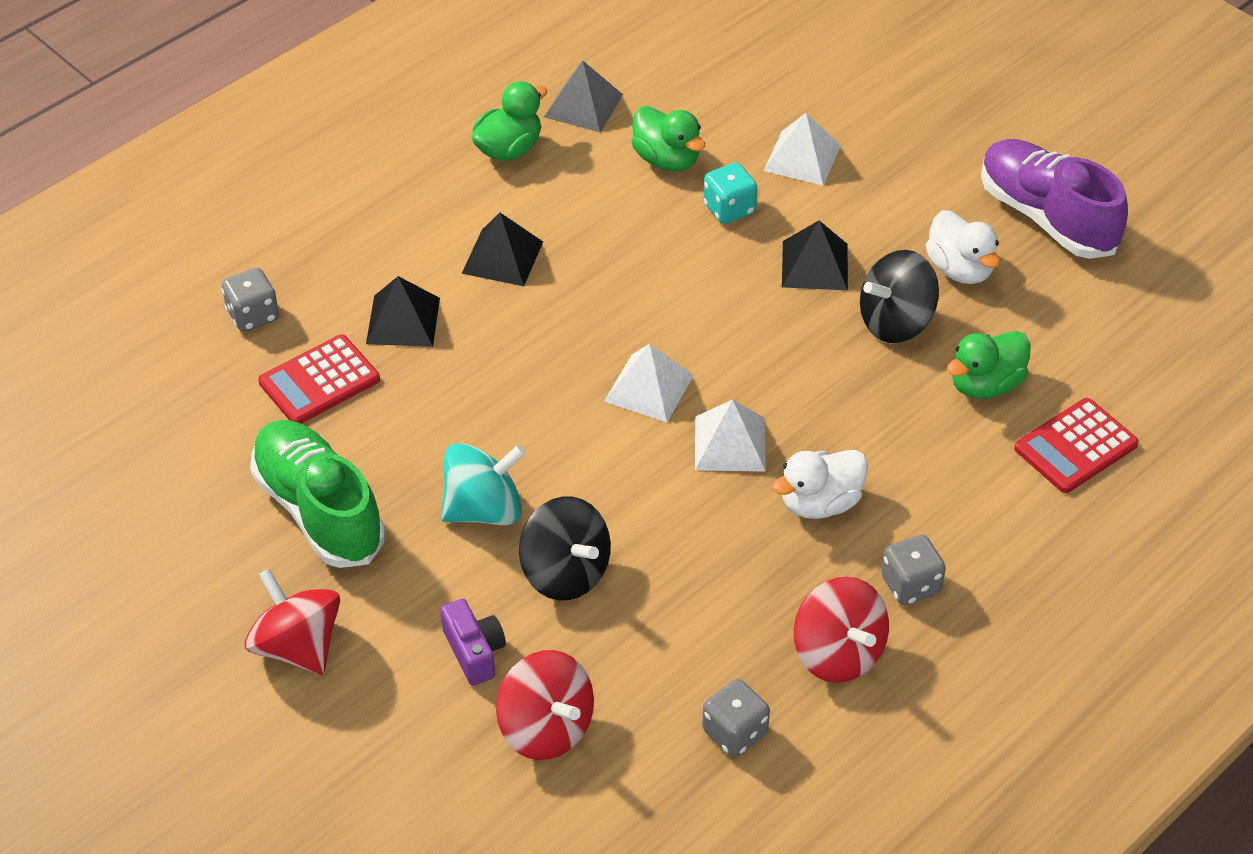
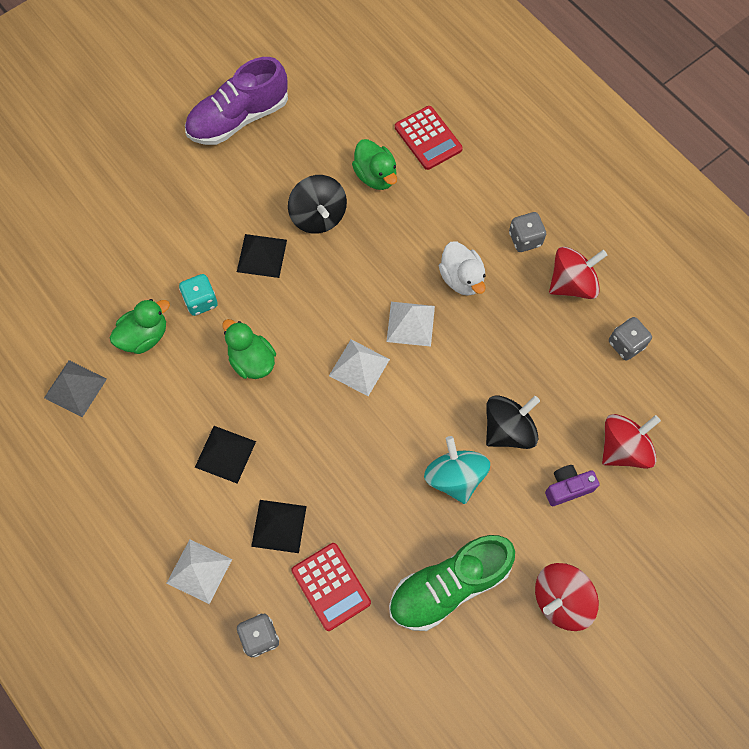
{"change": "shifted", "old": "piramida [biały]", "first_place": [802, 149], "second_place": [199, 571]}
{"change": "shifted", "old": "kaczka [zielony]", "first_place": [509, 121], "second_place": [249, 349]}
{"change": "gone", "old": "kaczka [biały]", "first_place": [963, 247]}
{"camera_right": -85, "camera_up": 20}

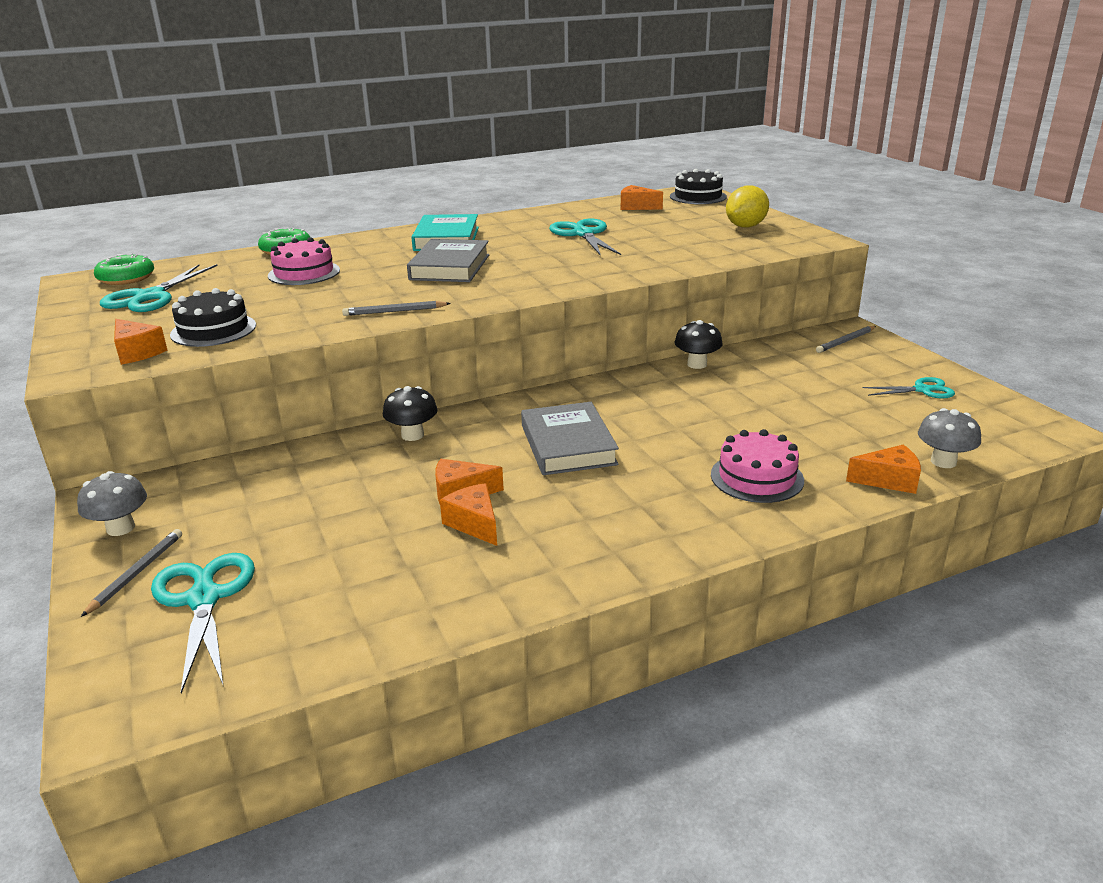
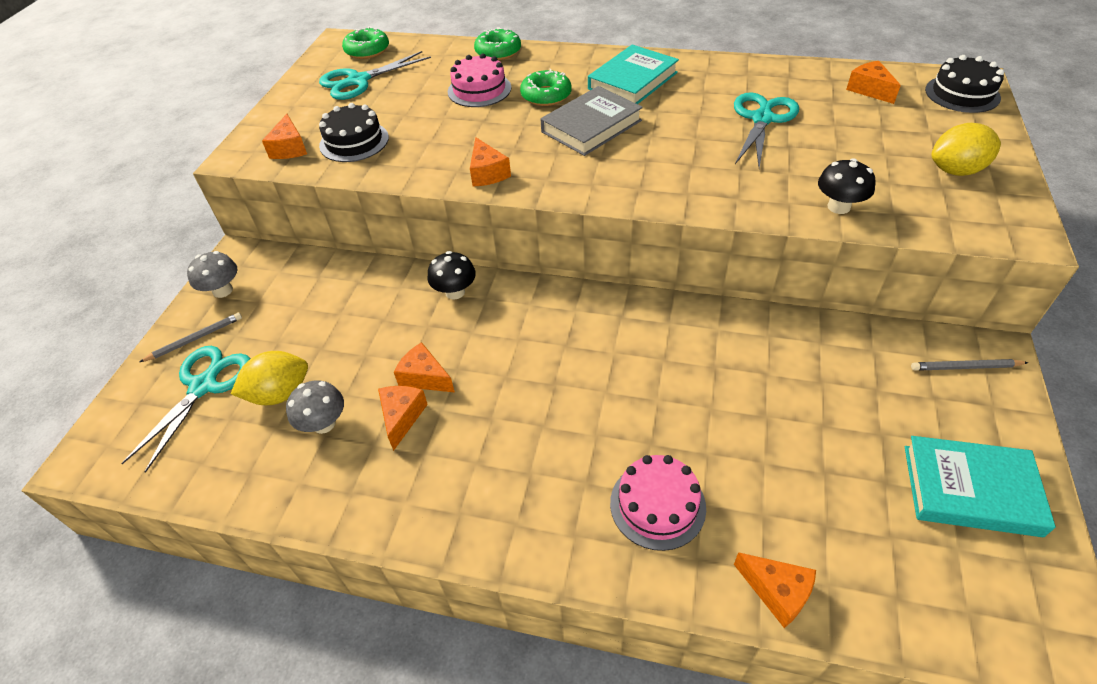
{"change": "new", "new": "cytryna [żółty]", "second_place": [269, 378]}
{"change": "shifted", "old": "grzyb [szary]", "first_place": [949, 438], "second_place": [315, 407]}
{"change": "swapped", "old": "ołówek [szary]", "new": "ser [pomarańczowy]", "first_place": [396, 308], "second_place": [490, 162]}
{"change": "new", "new": "donut [zielony]", "second_place": [546, 87]}
{"change": "shifted", "old": "grzyb [czarny]", "first_place": [699, 344], "second_place": [847, 186]}
{"change": "swapped", "old": "nożyczki [turkusowy]", "new": "książka [turkusowy]", "first_place": [909, 387], "second_place": [980, 486]}
{"change": "gone", "old": "książka [szary]", "first_place": [570, 438]}
{"camera_right": 40, "camera_up": 20}

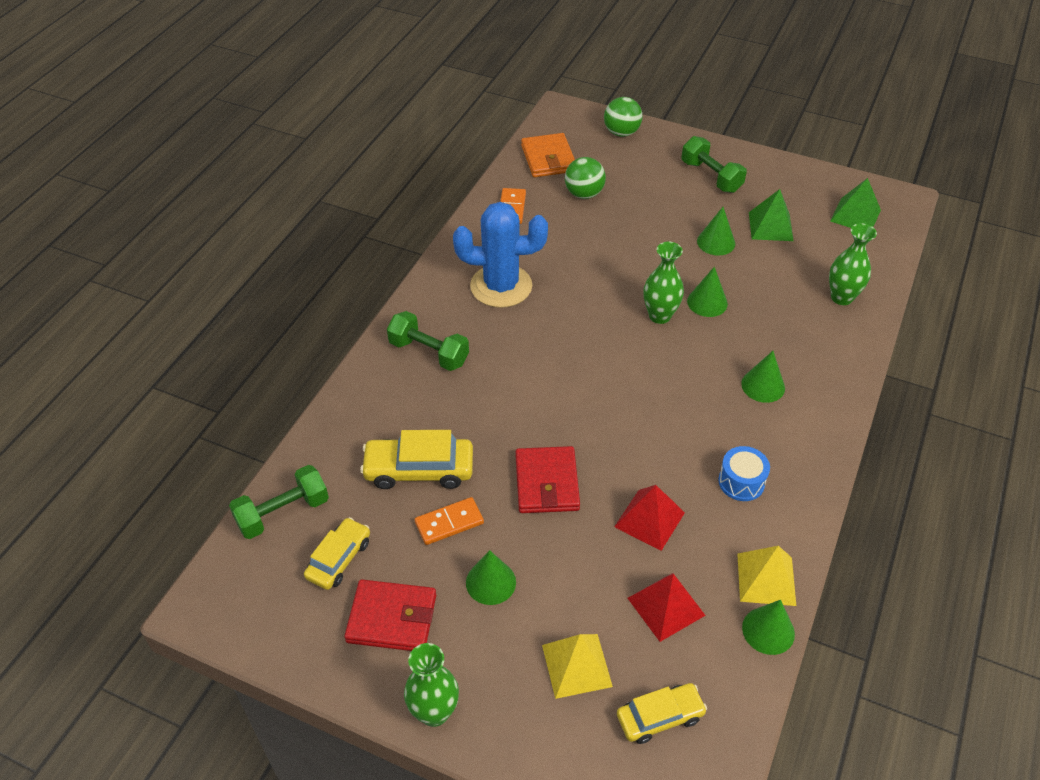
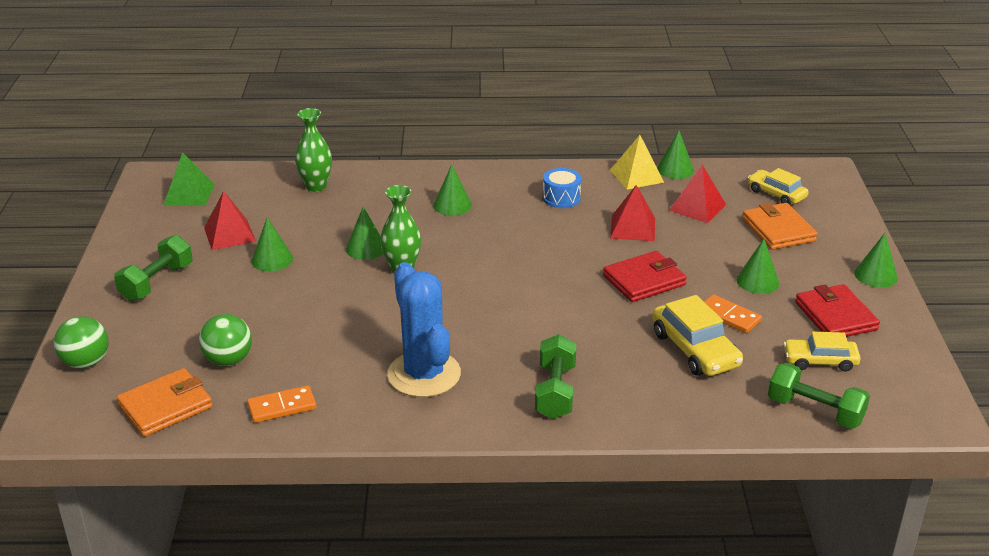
{"change": "repainted", "old": "piramida [zielony]", "new": "piramida [czerwony]", "first_place": [771, 215], "second_place": [230, 220]}
{"change": "swapped", "old": "piramida [żółty]", "new": "portfel [pomarańczowy]", "first_place": [577, 666], "second_place": [779, 226]}
{"change": "swapped", "old": "wazon [zielony]", "new": "stożek [zielony]", "first_place": [431, 685], "second_place": [876, 260]}
{"camera_right": -115, "camera_up": -15}

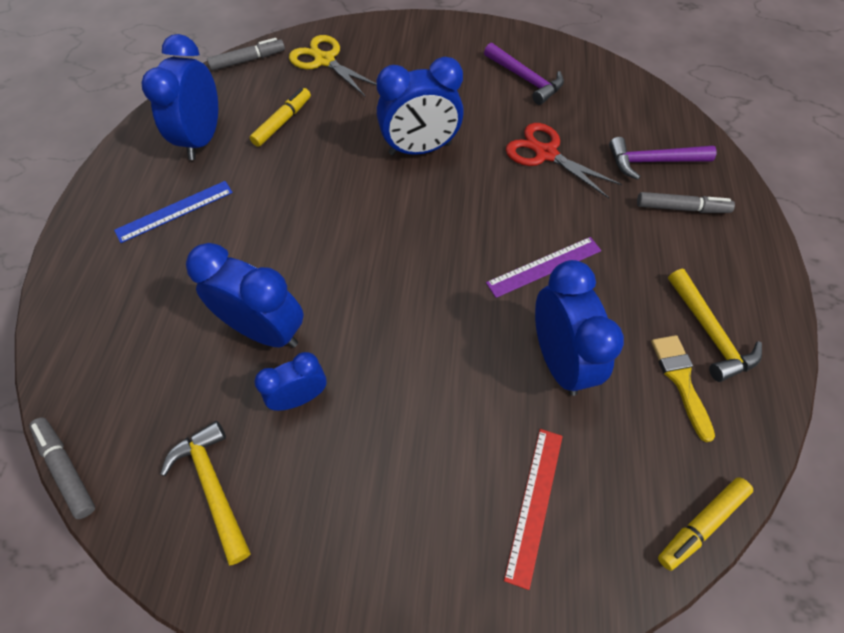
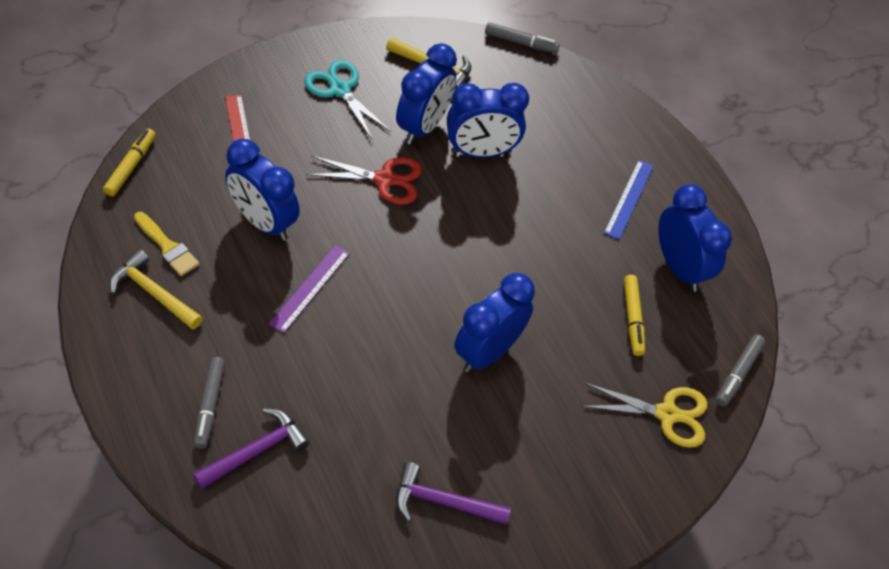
{"change": "rotated", "old": "flamaster [szary]", "first_place": [686, 202], "second_place": [209, 403], "degrees": -60}
{"change": "new", "new": "nożyczki [turkusowy]", "second_place": [347, 99]}
{"change": "shifted", "old": "nożyczki [czerwony]", "first_place": [564, 160], "second_place": [364, 180]}
{"change": "scaled", "old": "budzik [niebieski]", "first_place": [290, 381], "second_place": [426, 94], "factor": 1.68}
{"camera_right": 140, "camera_up": -5}

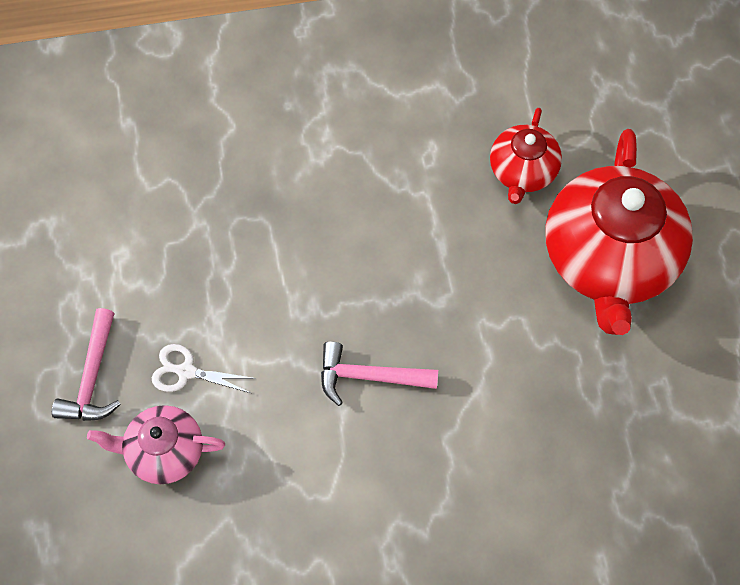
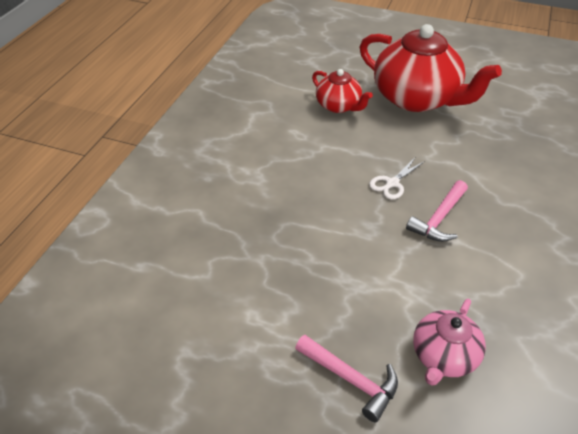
{"change": "shifted", "old": "nożyczki [biały]", "first_place": [204, 368], "second_place": [397, 179]}
{"camera_right": -60, "camera_up": -20}

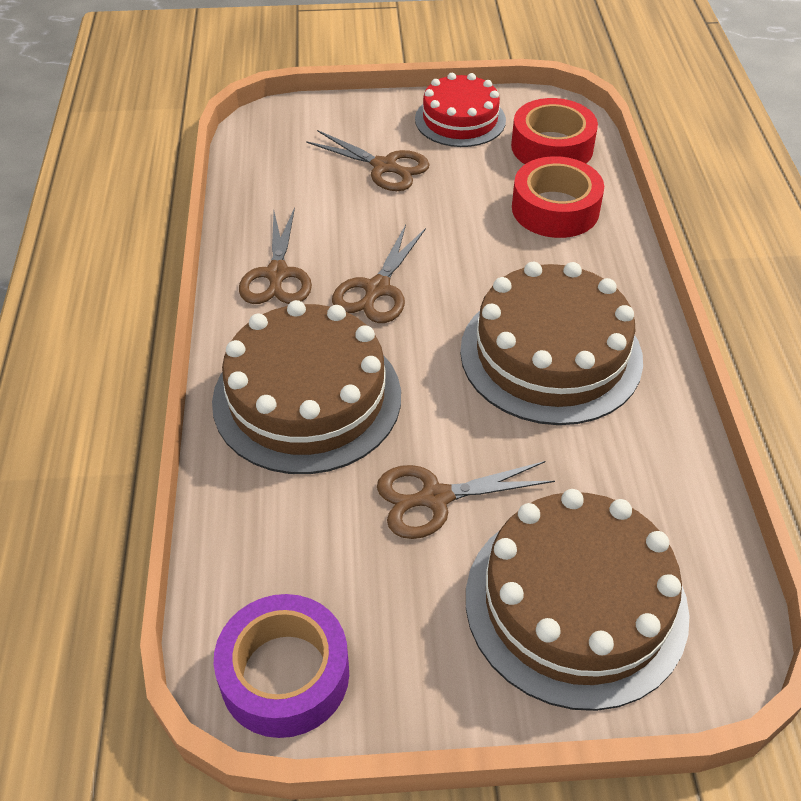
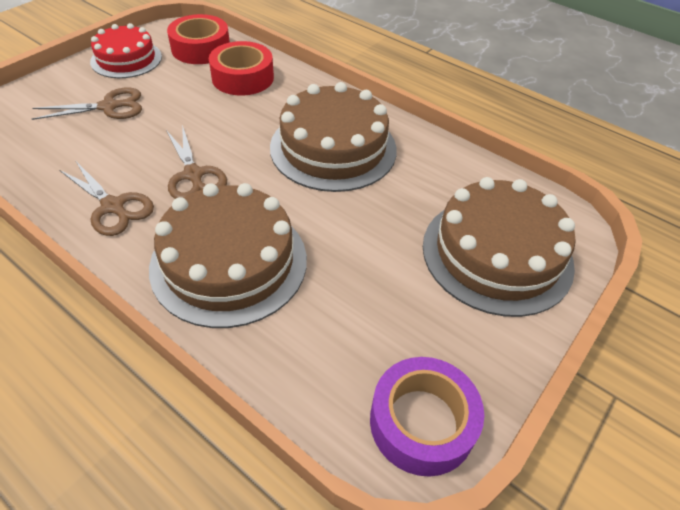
{"change": "gone", "old": "nożyczki [brązowy]", "first_place": [466, 500]}
{"camera_right": -50, "camera_up": 0}

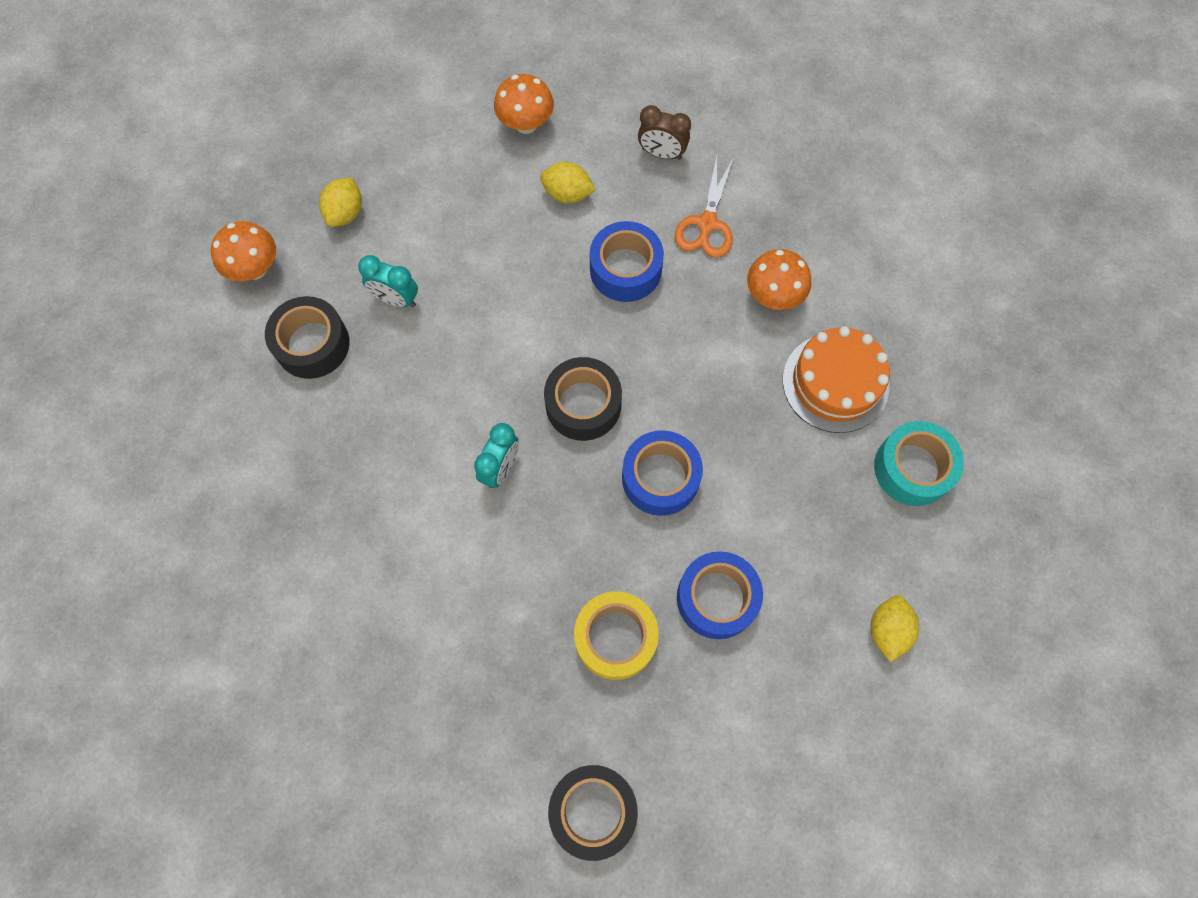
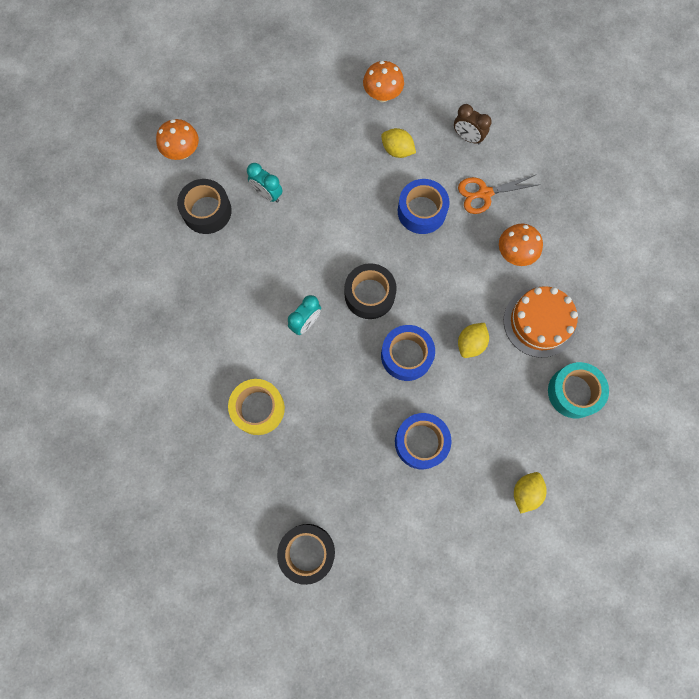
{"change": "shifted", "old": "taśma klejąca [żółty]", "first_place": [616, 635], "second_place": [256, 407]}
{"change": "rotated", "old": "nożyczki [pomarańczowy]", "first_place": [704, 207], "second_place": [499, 194], "degrees": 45}
{"change": "shifted", "old": "cytryna [żółty]", "first_place": [340, 202], "second_place": [473, 340]}
{"camera_right": 15, "camera_up": 5}

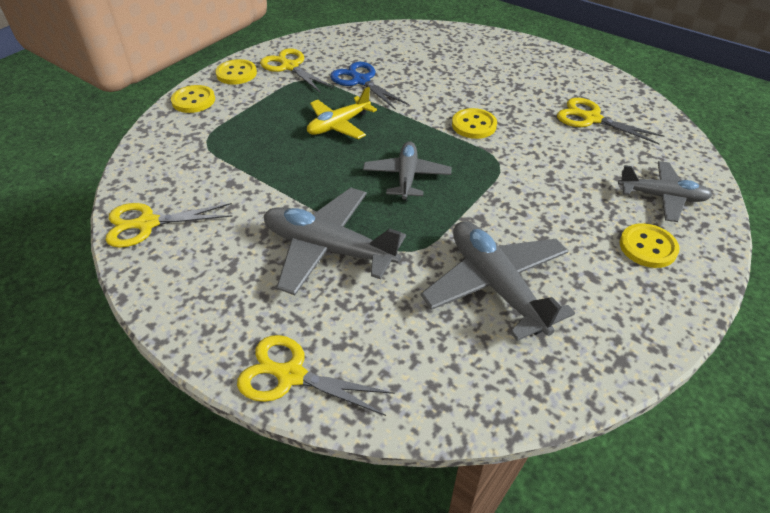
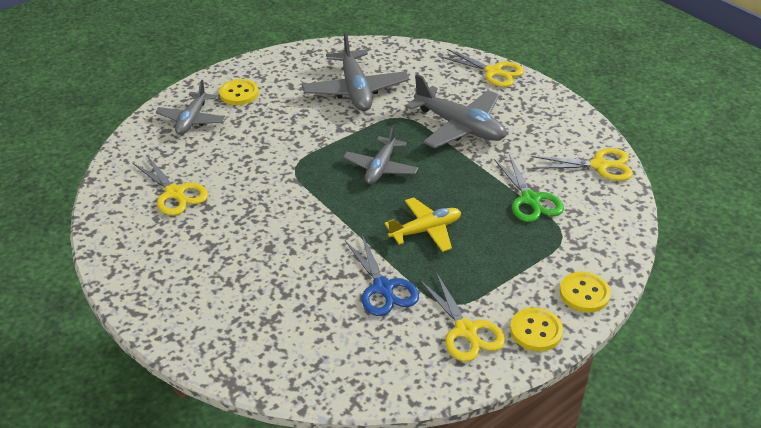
{"change": "rotated", "old": "samolot [szary]", "first_place": [665, 191], "second_place": [191, 107], "degrees": -105}
{"change": "new", "new": "nożyczki [zielony]", "second_place": [529, 188]}
{"change": "gone", "old": "guzik [żółty]", "first_place": [474, 123]}
{"camera_right": -165, "camera_up": -5}

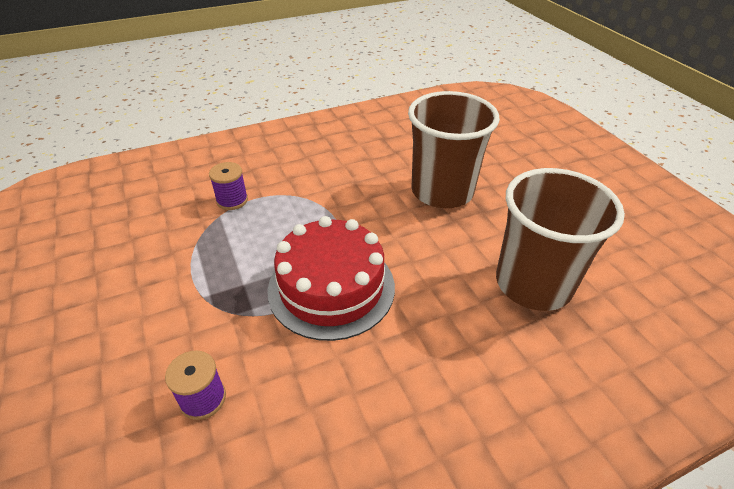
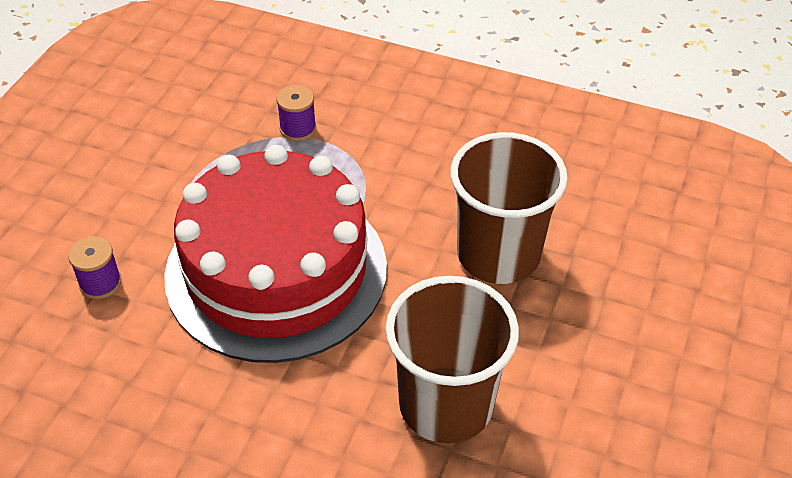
{"change": "scaled", "old": "tort [czerwony]", "first_place": [331, 278], "second_place": [275, 254], "factor": 1.57}
{"camera_right": 45, "camera_up": 5}

